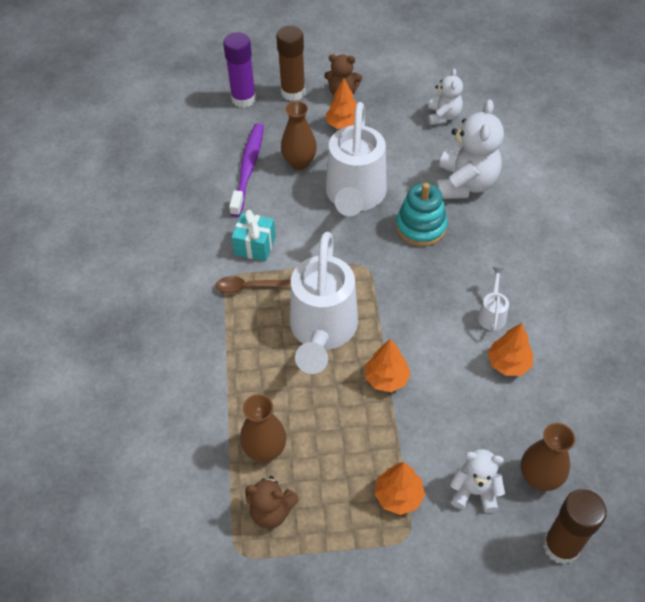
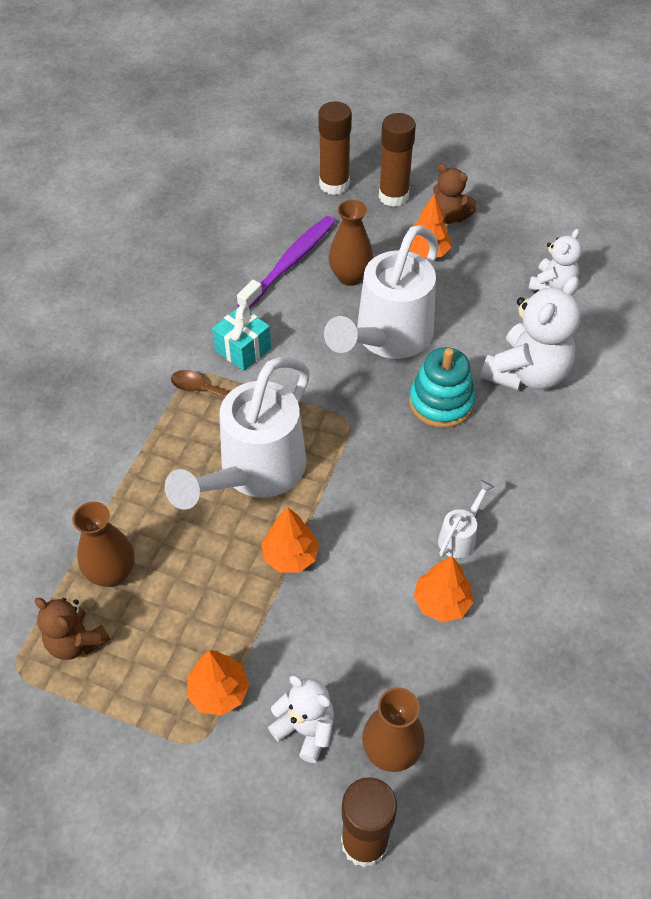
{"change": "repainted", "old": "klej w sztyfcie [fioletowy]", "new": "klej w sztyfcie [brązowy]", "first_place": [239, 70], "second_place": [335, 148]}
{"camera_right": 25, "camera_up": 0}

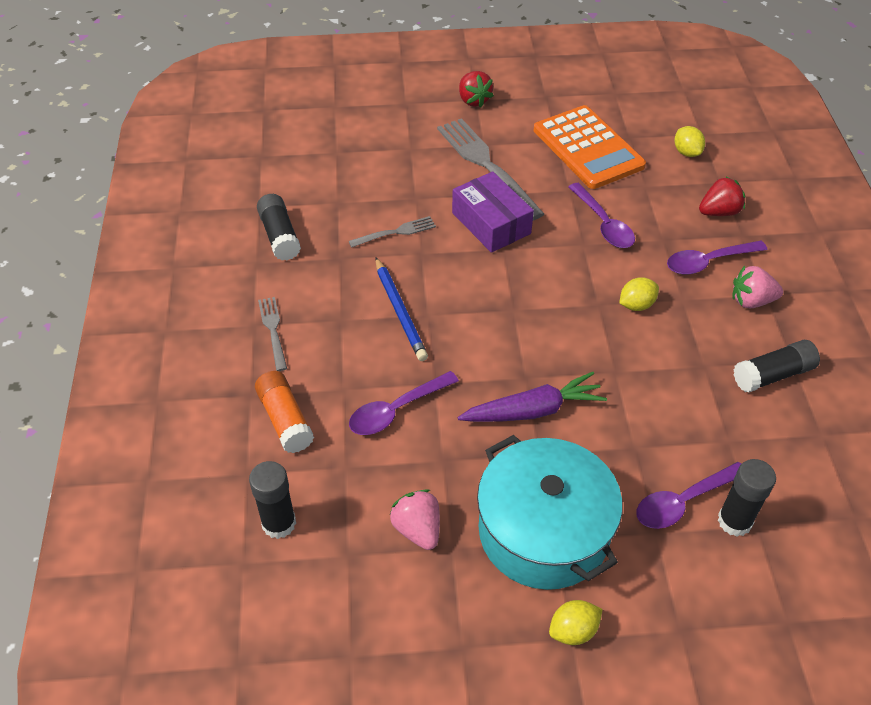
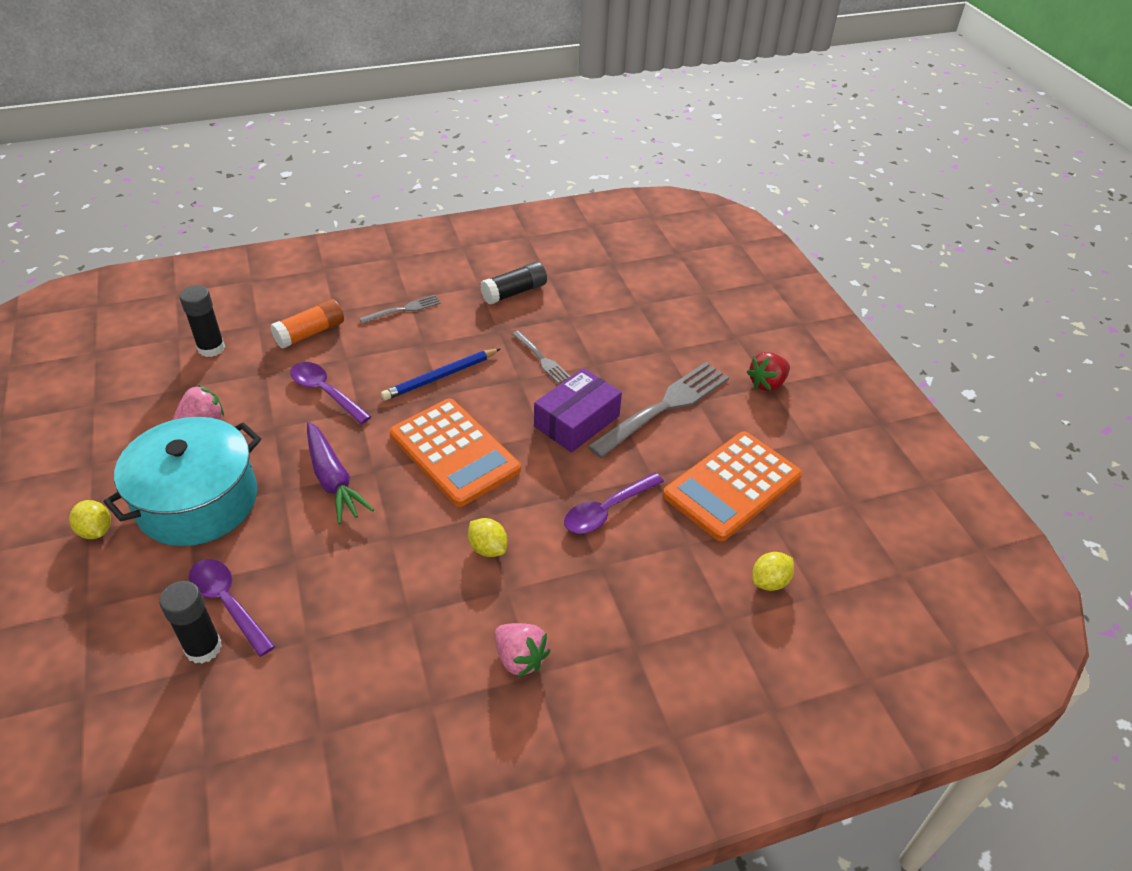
{"change": "new", "new": "kalkulator [pomarańczowy]", "second_place": [455, 452]}
{"change": "rotated", "old": "truskawka [różowy]", "first_place": [757, 287], "second_place": [522, 650], "degrees": 150}
{"change": "gone", "old": "łyżka [fioletowy]", "first_place": [717, 258]}
{"change": "gone", "old": "truskawka [czerwony]", "first_place": [722, 196]}
{"change": "gone", "old": "klej w sztyfcie [czarny]", "first_place": [776, 366]}
{"camera_right": 75, "camera_up": -5}

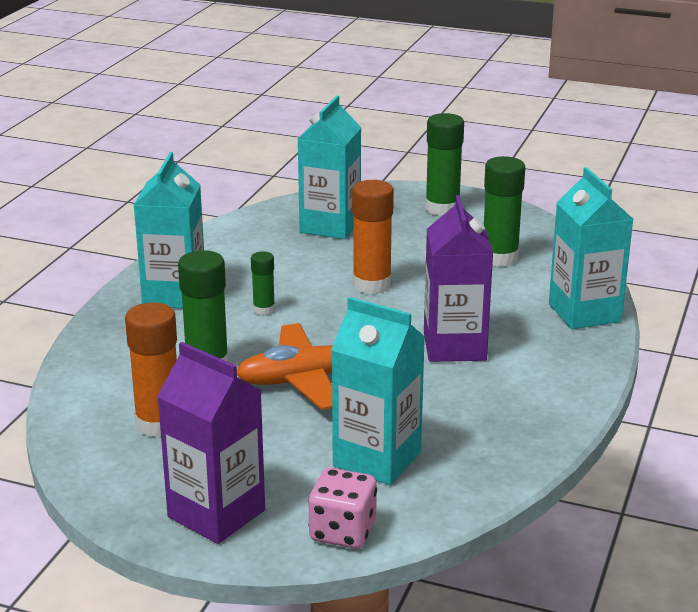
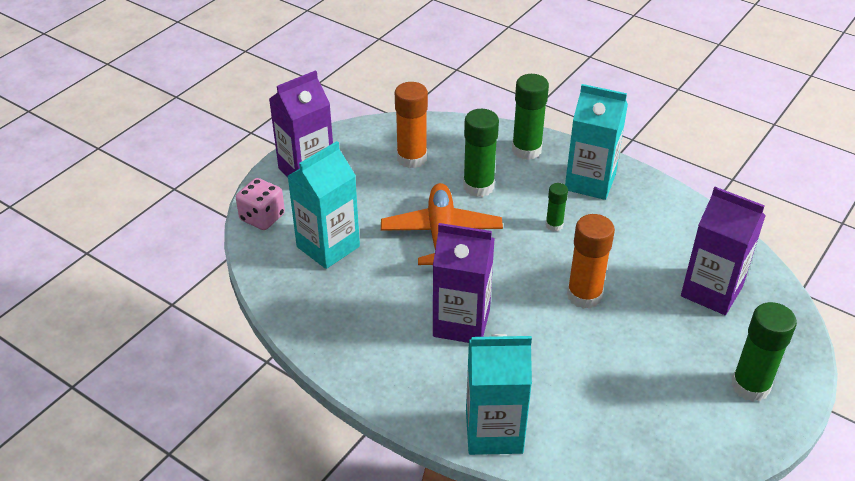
{"change": "shifted", "old": "klej w sztyfcie [zielony]", "first_place": [504, 211], "second_place": [530, 117]}
{"change": "repainted", "old": "karton mleka [turkusowy]", "new": "karton mleka [fioletowy]", "first_place": [330, 167], "second_place": [723, 251]}
{"camera_right": 105, "camera_up": 15}

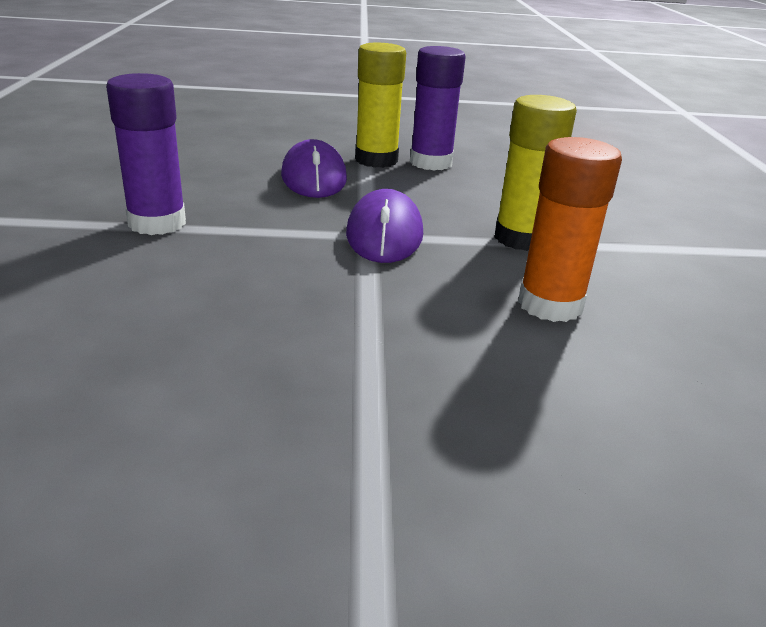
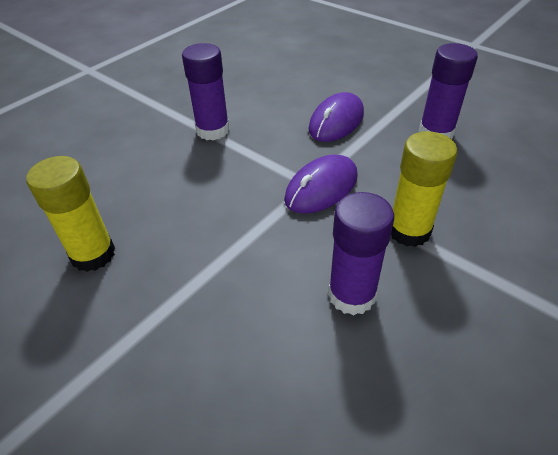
{"change": "shifted", "old": "klej w sztyfcie [żółty]", "first_place": [380, 105], "second_place": [70, 214]}
{"change": "repainted", "old": "klej w sztyfcie [pomarańczowy]", "new": "klej w sztyfcie [fioletowy]", "first_place": [570, 229], "second_place": [361, 254]}
{"camera_right": 45, "camera_up": 15}

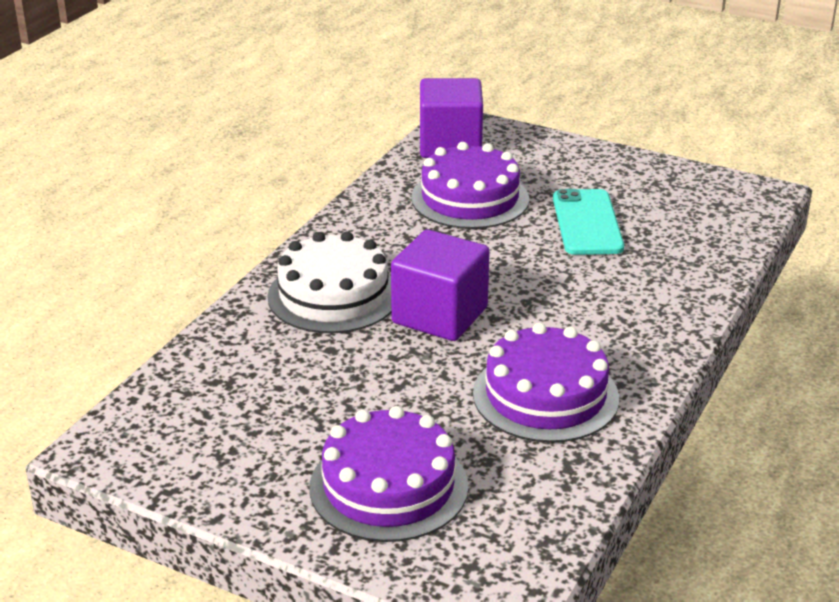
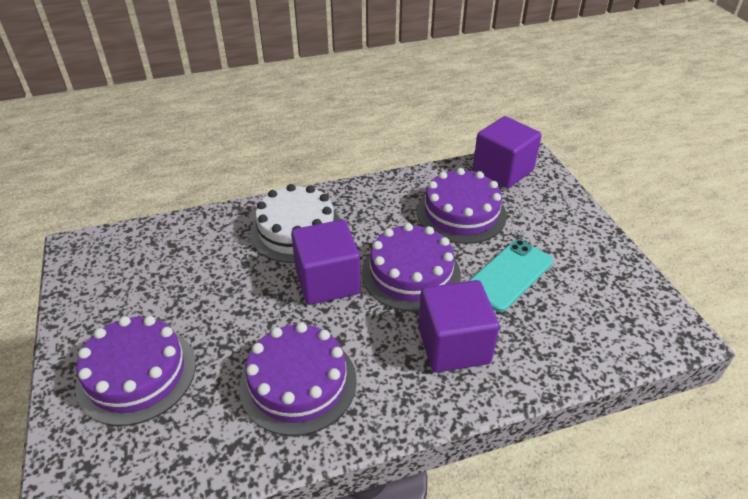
{"change": "new", "new": "tort [fioletowy]", "second_place": [411, 267]}
{"change": "new", "new": "sześcian [fioletowy]", "second_place": [458, 326]}
{"camera_right": 45, "camera_up": 10}

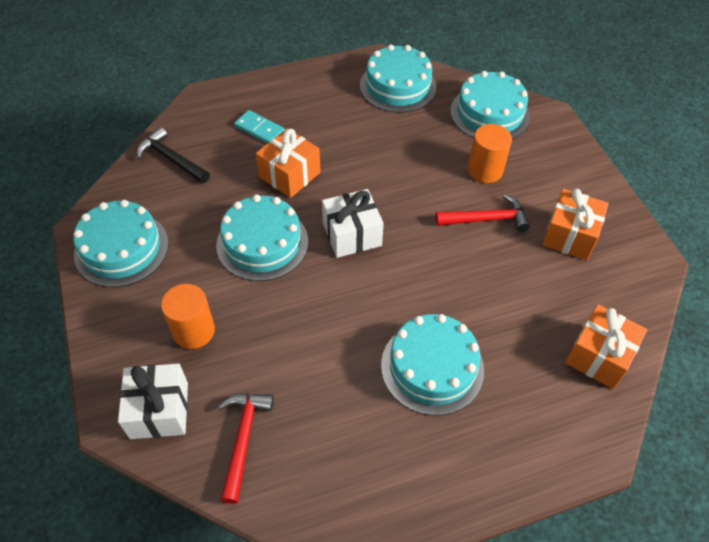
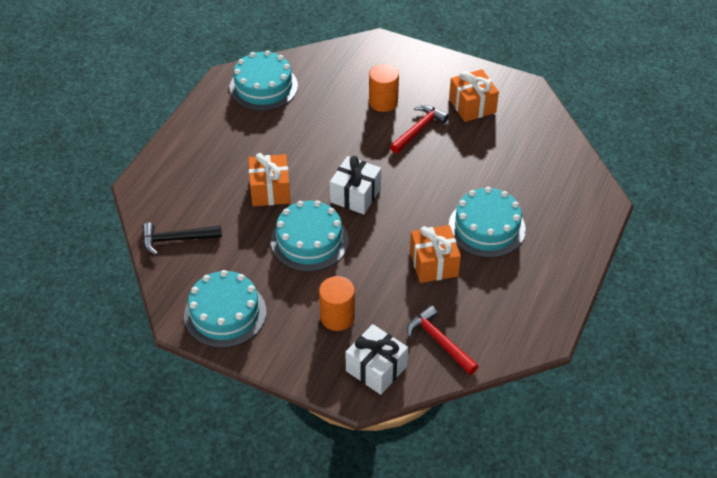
{"change": "shifted", "old": "prezent [pomarańczowy]", "first_place": [606, 346], "second_place": [435, 254]}
{"change": "gone", "old": "kostka domina [turkusowy]", "first_place": [259, 127]}
{"change": "gone", "old": "tort [turkusowy]", "first_place": [490, 105]}
{"camera_right": -45, "camera_up": -5}

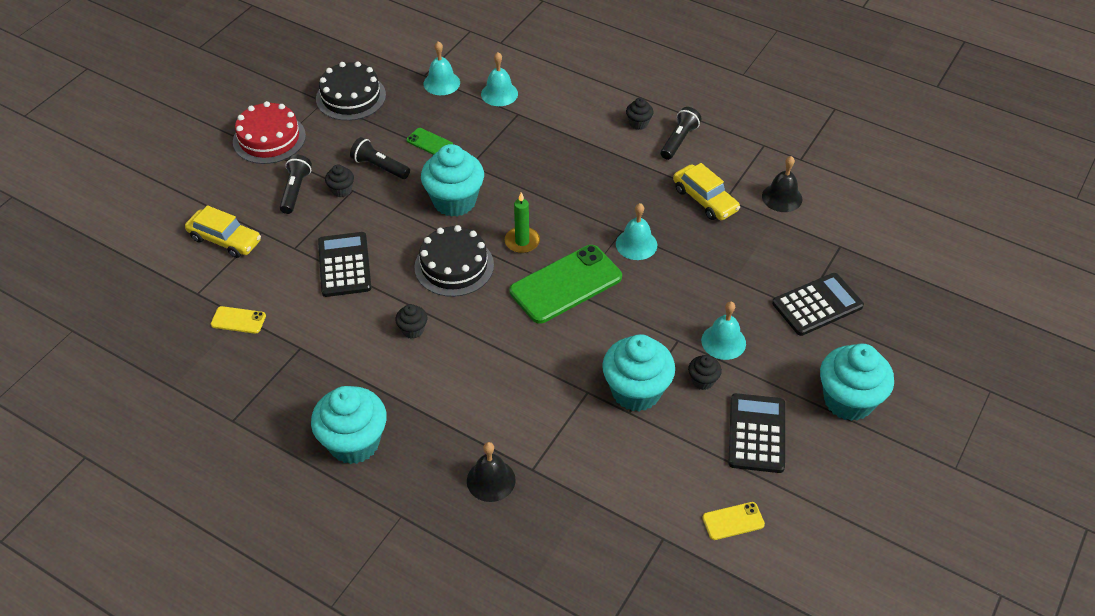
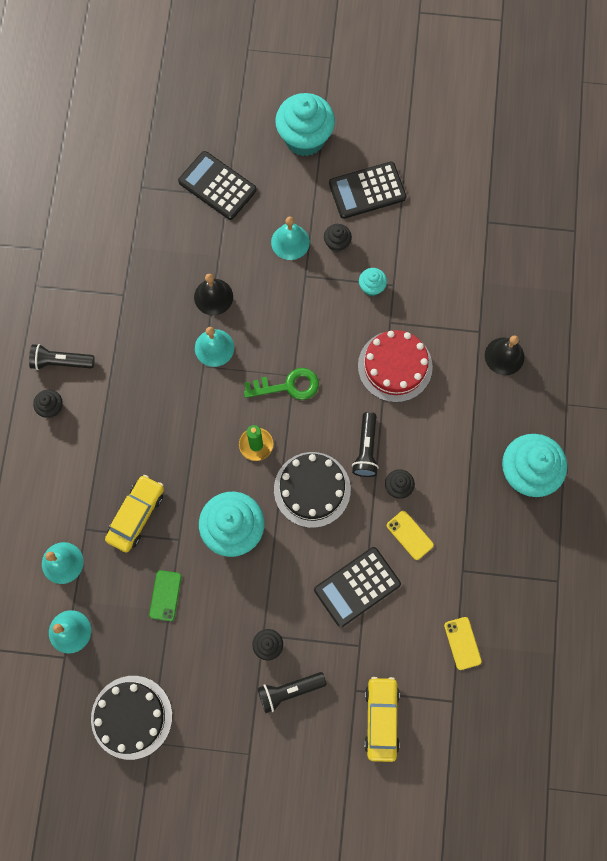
{"change": "shifted", "old": "samochód [żółty]", "first_place": [706, 191], "second_place": [134, 513]}
{"change": "shifted", "old": "dzwonek [czarny]", "first_place": [782, 184], "second_place": [213, 294]}
{"change": "swapped", "old": "telefon [zielony]", "new": "klucz [zielony]", "first_place": [566, 284], "second_place": [281, 384]}
{"change": "shifted", "old": "latarka [czarny]", "first_place": [380, 158], "second_place": [365, 444]}
{"change": "shifted", "old": "tort [czerwony]", "first_place": [269, 132], "second_place": [395, 366]}
{"change": "scaled", "old": "muffinka [turkusowy]", "first_place": [638, 372], "second_place": [373, 282], "factor": 0.47}
{"change": "shifted", "old": "telefon [żółty]", "first_place": [733, 521], "second_place": [410, 535]}
{"camera_right": -115, "camera_up": 25}

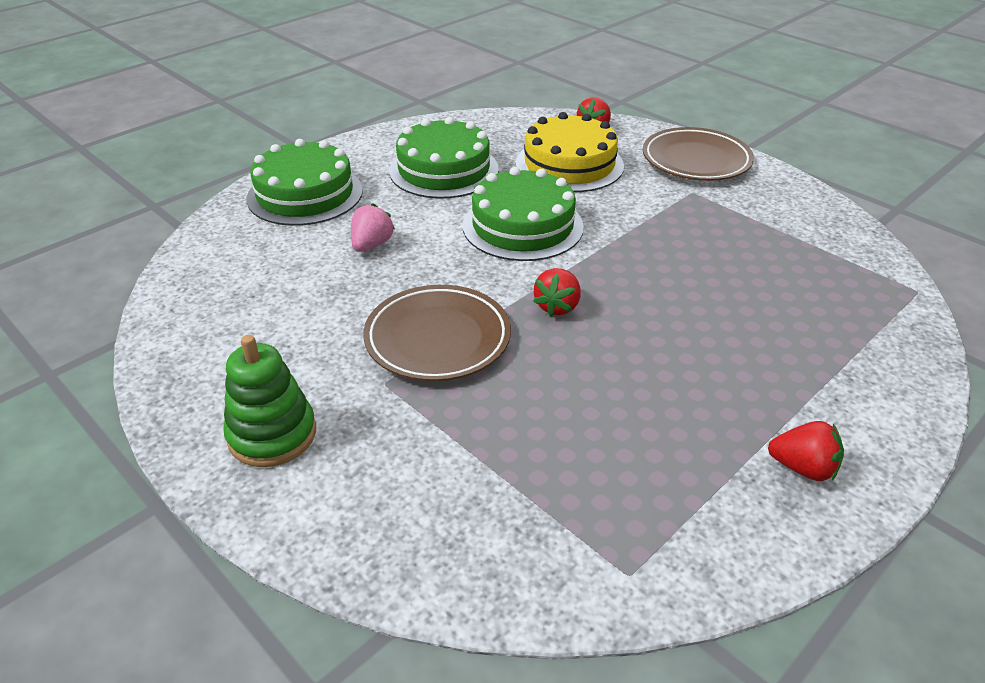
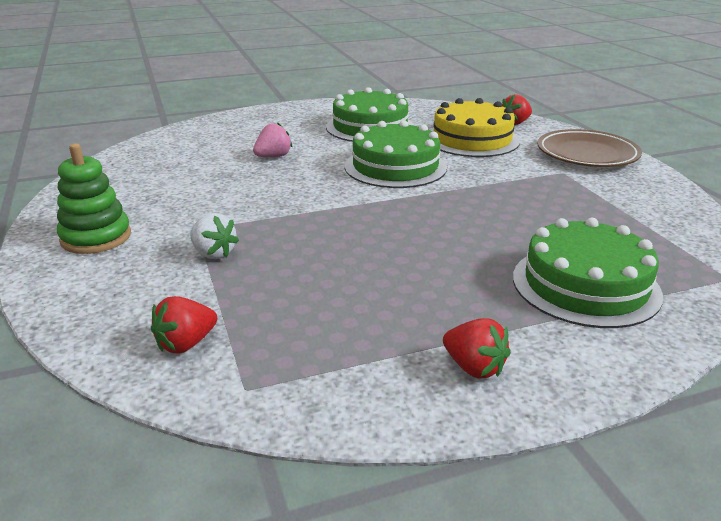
{"change": "shifted", "old": "truskawka [czerwony]", "first_place": [557, 292], "second_place": [184, 325]}
{"change": "new", "new": "truskawka [biały]", "second_place": [214, 236]}
{"change": "shifted", "old": "tort [zielony]", "first_place": [305, 182], "second_place": [588, 273]}
{"change": "gone", "old": "talerz [brązowy]", "first_place": [437, 333]}
{"camera_right": 25, "camera_up": -10}

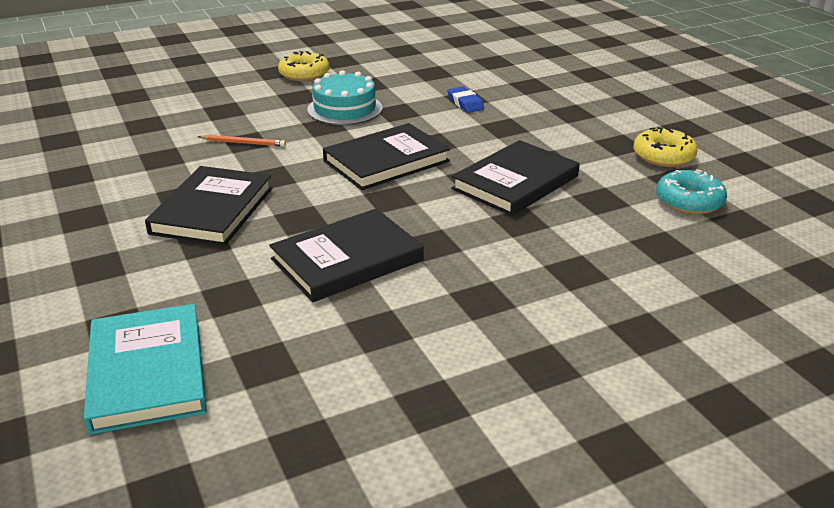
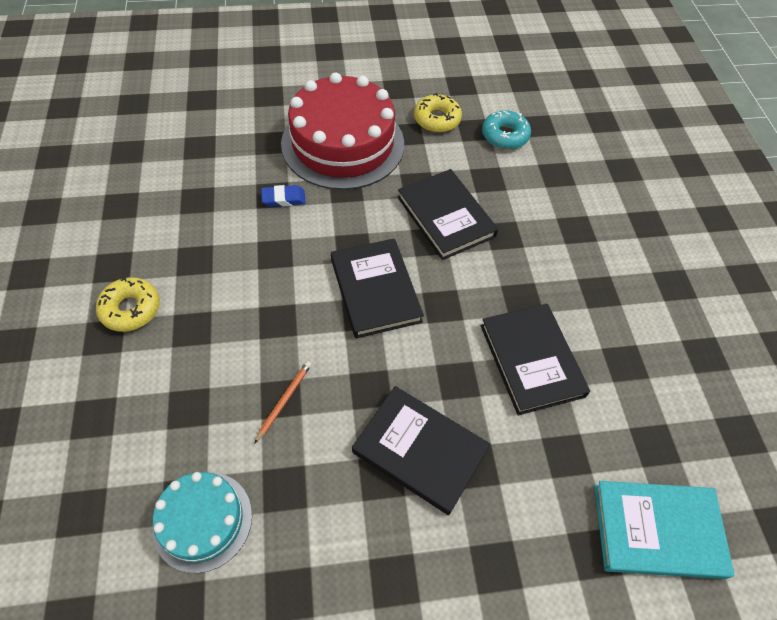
{"change": "shifted", "old": "tort [turkusowy]", "first_place": [344, 97], "second_place": [202, 522]}
{"change": "new", "new": "tort [czerwony]", "second_place": [342, 131]}
{"camera_right": -75, "camera_up": 25}

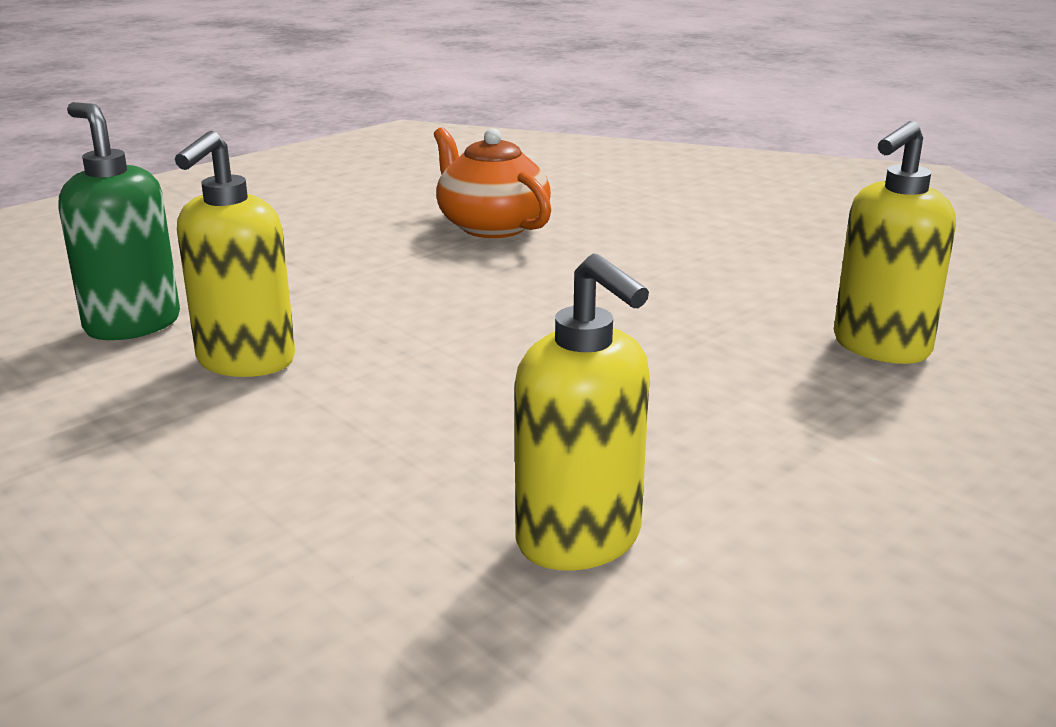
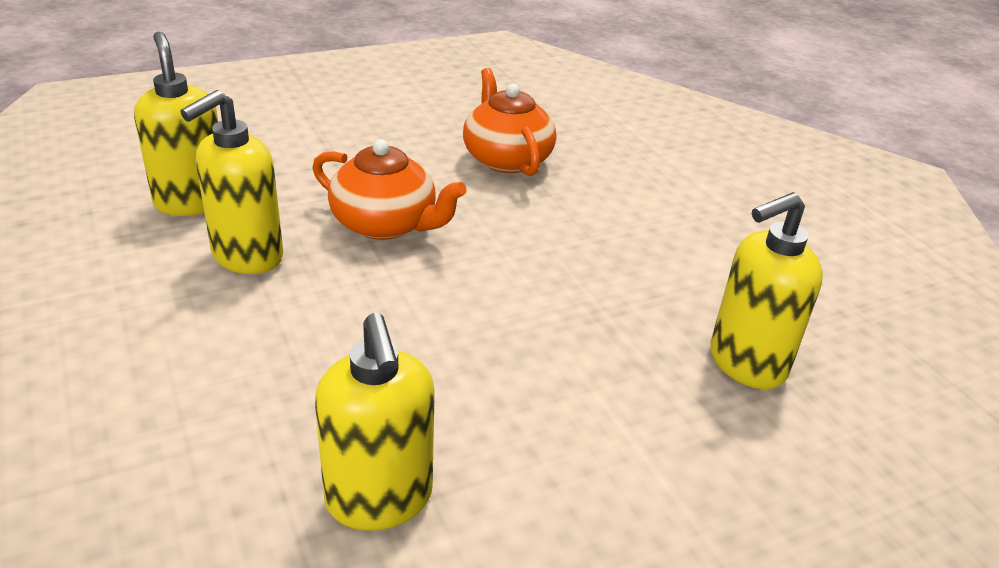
{"change": "repainted", "old": "dozownik mydła [zielony]", "new": "dozownik mydła [żółty]", "first_place": [119, 221], "second_place": [176, 124]}
{"change": "new", "new": "imbryk [pomarańczowy]", "second_place": [389, 189]}
{"camera_right": 15, "camera_up": 10}

